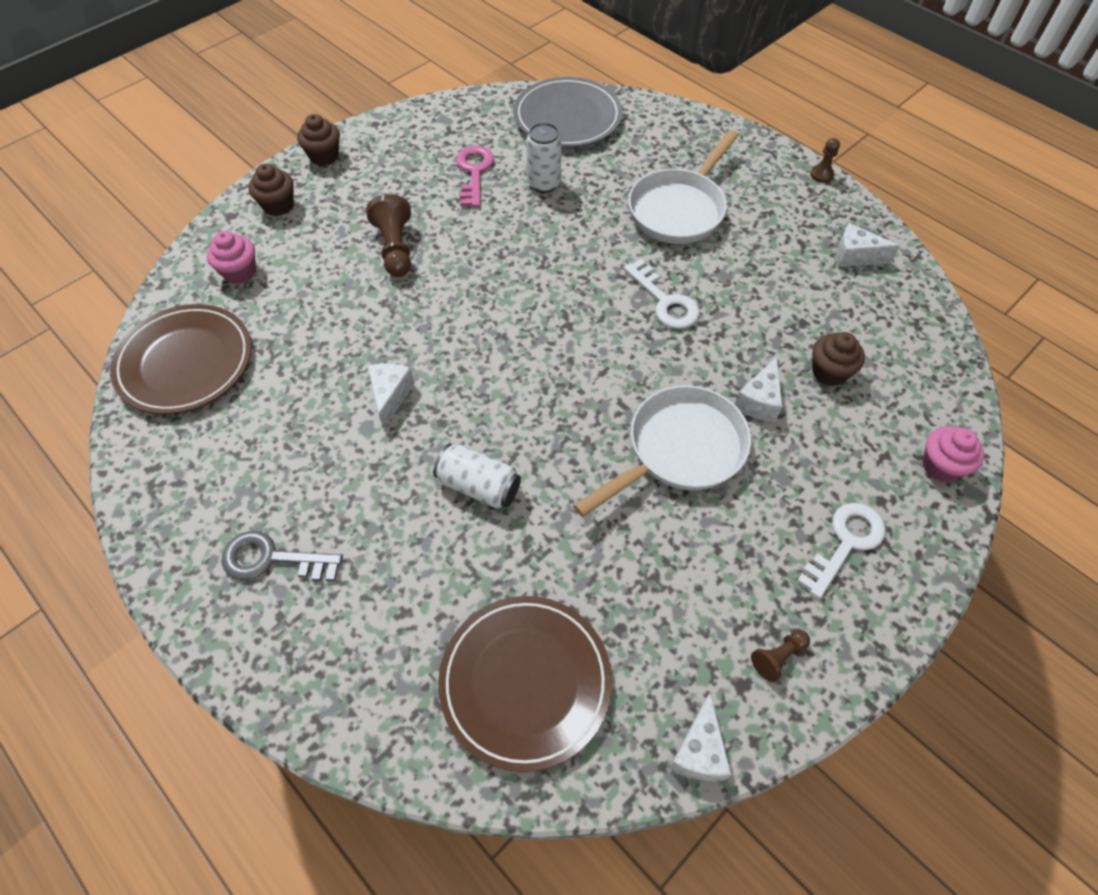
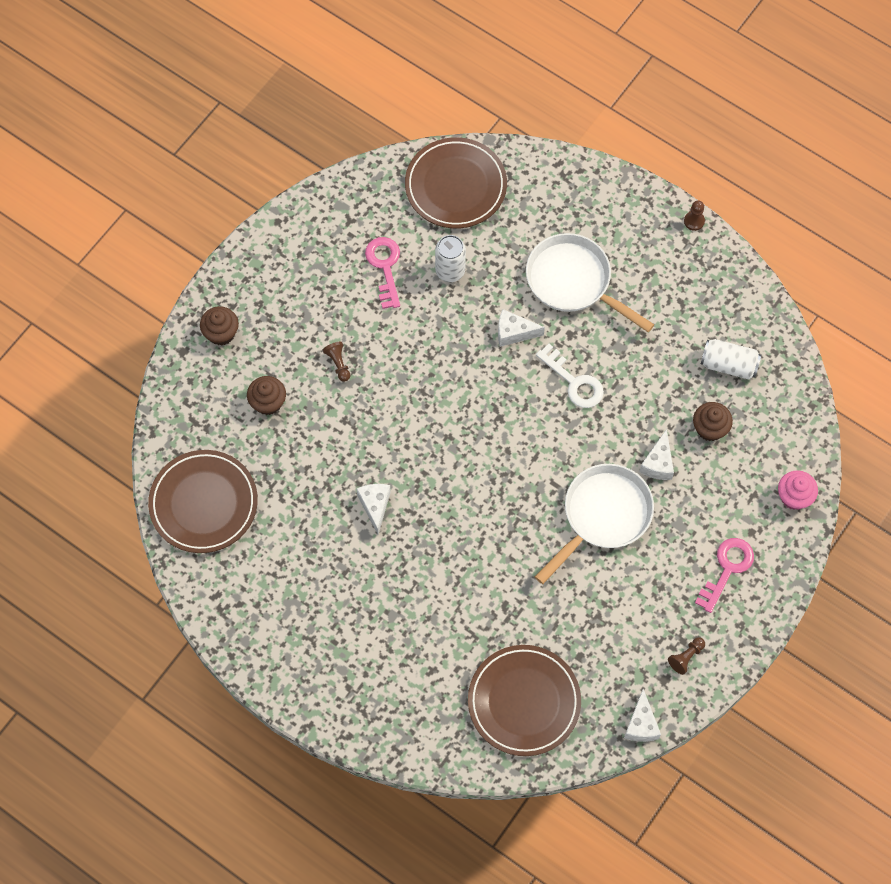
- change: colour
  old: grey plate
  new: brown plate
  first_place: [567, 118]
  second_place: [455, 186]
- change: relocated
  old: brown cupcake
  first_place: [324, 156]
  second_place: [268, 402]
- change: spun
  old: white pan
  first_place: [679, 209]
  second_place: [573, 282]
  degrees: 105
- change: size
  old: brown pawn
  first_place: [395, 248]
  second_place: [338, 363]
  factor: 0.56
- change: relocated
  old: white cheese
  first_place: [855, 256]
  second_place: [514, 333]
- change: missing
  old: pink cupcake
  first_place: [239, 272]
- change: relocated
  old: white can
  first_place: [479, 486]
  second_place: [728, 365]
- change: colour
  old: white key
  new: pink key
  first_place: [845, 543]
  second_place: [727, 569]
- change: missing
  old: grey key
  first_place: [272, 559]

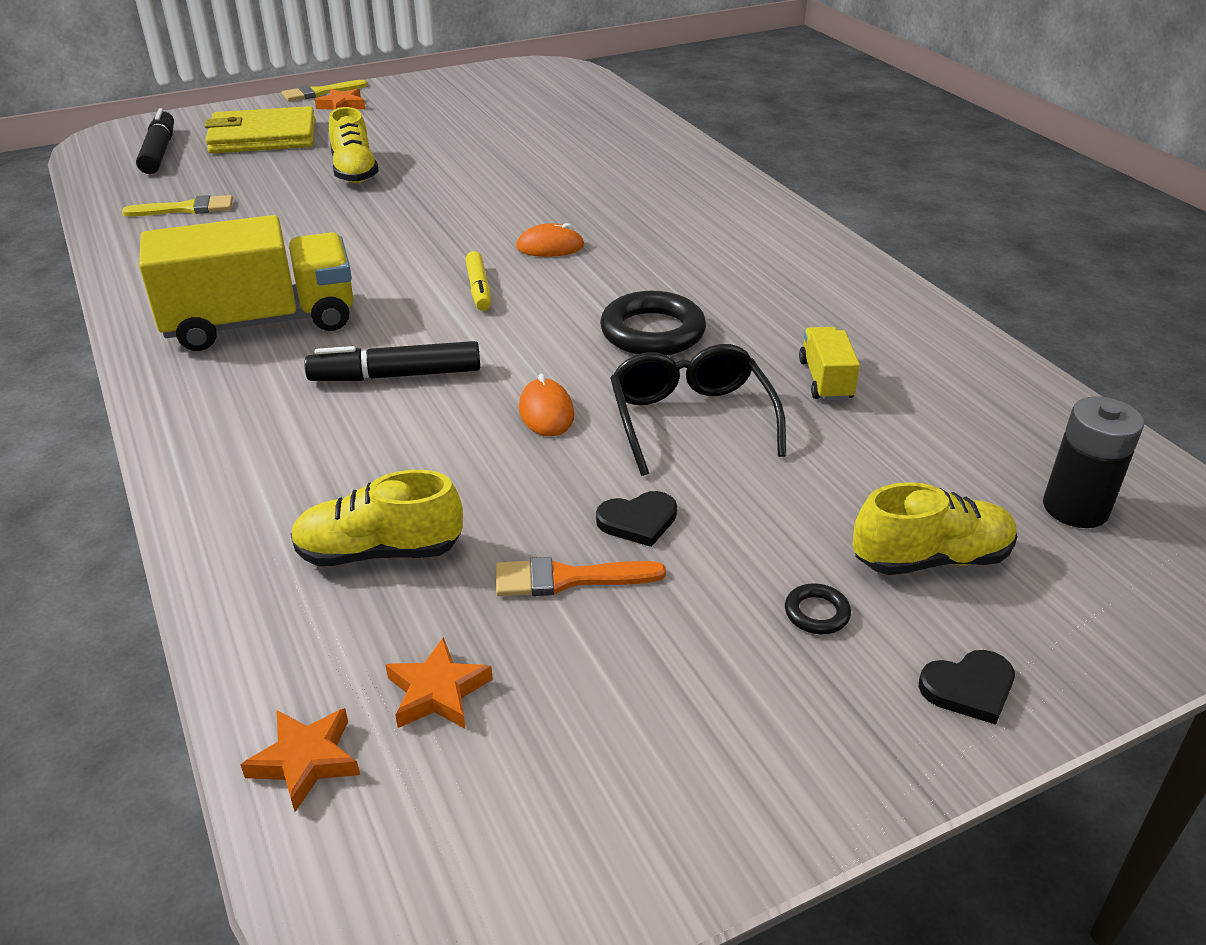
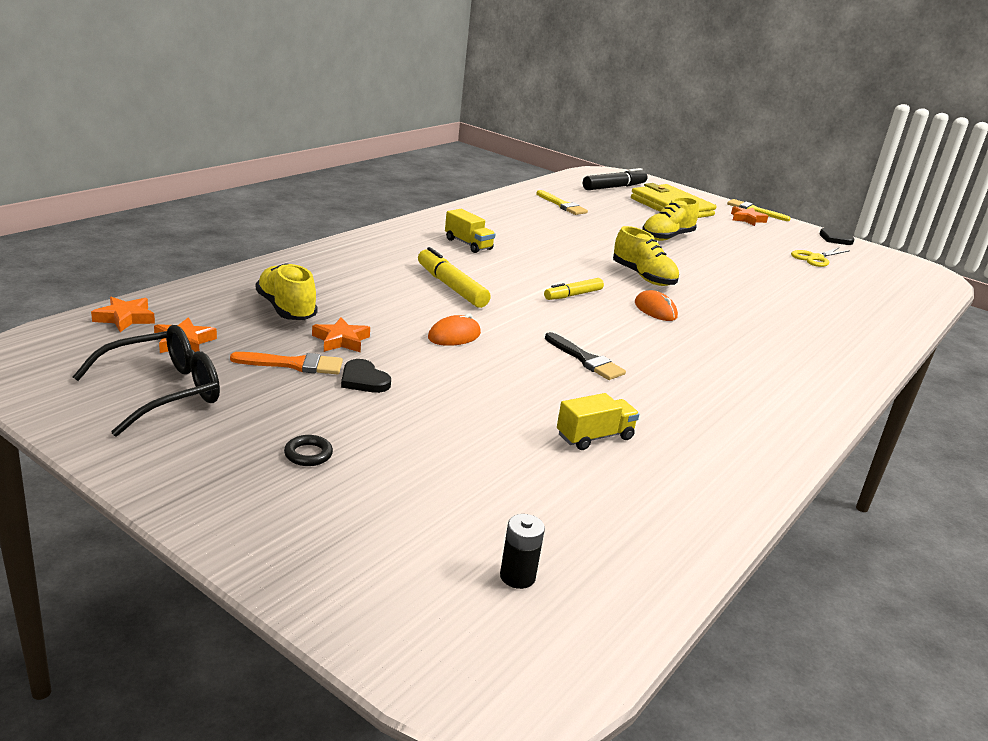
- change: size
  old: yellow truck
  first_place: [261, 323]
  second_place: [468, 244]
  factor: 0.46
- change: exchanged
  old: black ring
  new: black brush
  first_place: [652, 332]
  second_place: [586, 360]
- change: colour
  old: black marker
  new: yellow marker
  first_place: [396, 376]
  second_place: [451, 287]
- change: relocated
  old: black glasses
  first_place: [691, 420]
  second_place: [162, 392]
- change: size
  old: black battery
  first_place: [1075, 508]
  second_place: [517, 576]
  factor: 0.61
- change: relocated
  old: yellow shoe
  first_place: [931, 559]
  second_place: [643, 277]
- change: spun
  old: orange brush
  first_place: [568, 579]
  second_place: [294, 364]
  degrees: 120
- change: relocated
  old: black heart
  first_place: [969, 688]
  second_place: [834, 239]
- change: appeared
  new: yellow scissors
  second_place: [815, 258]
- change: appeared
  new: orange star
  second_place: [341, 340]

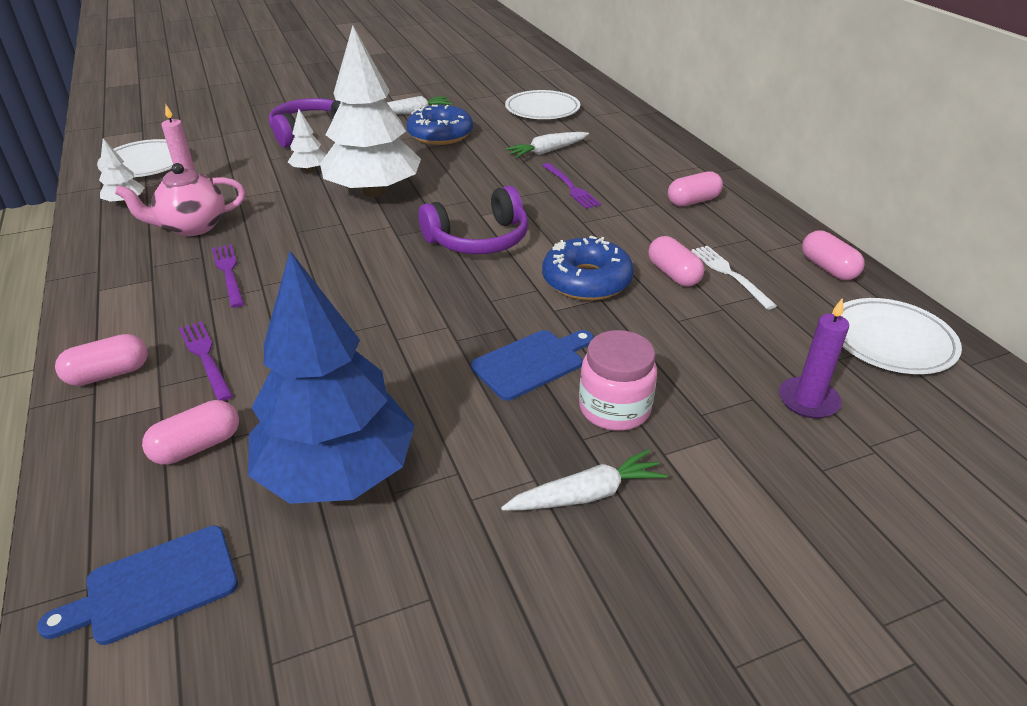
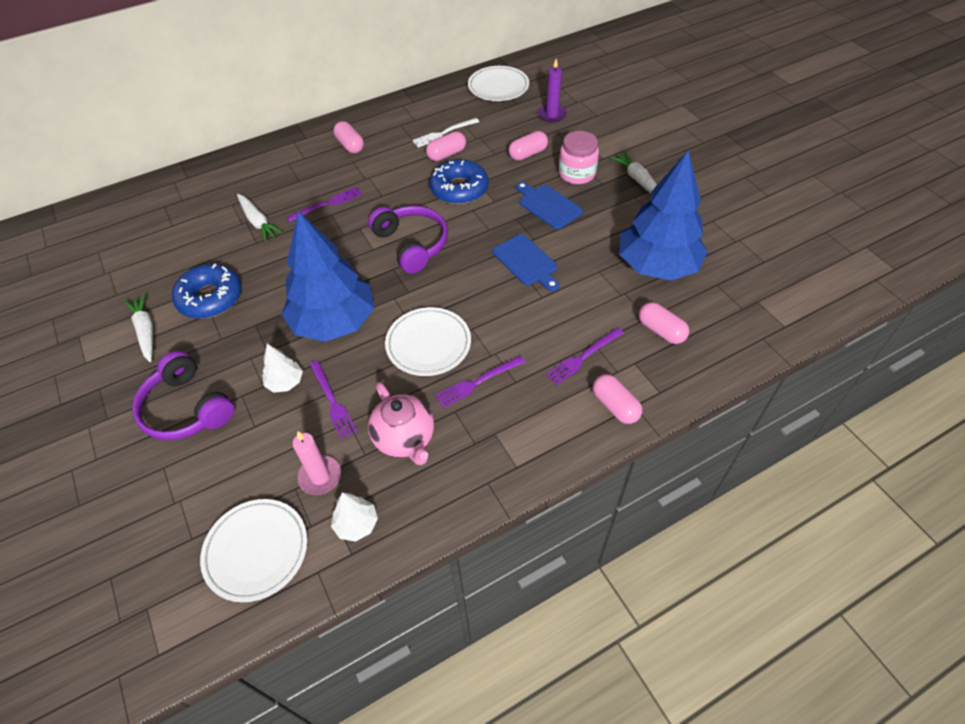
- change: colour
  old: white tree
  new: blue tree
  first_place: [373, 192]
  second_place: [334, 322]
- change: relocated
  old: white plate
  first_place: [542, 109]
  second_place: [428, 344]
- change: relocated
  old: pink capsule
  first_place: [828, 268]
  second_place: [528, 154]
- change: relocated
  old: blue cutting board
  first_place: [154, 586]
  second_place: [526, 262]
- change: appeared
  new: purple fork
  second_place: [332, 401]

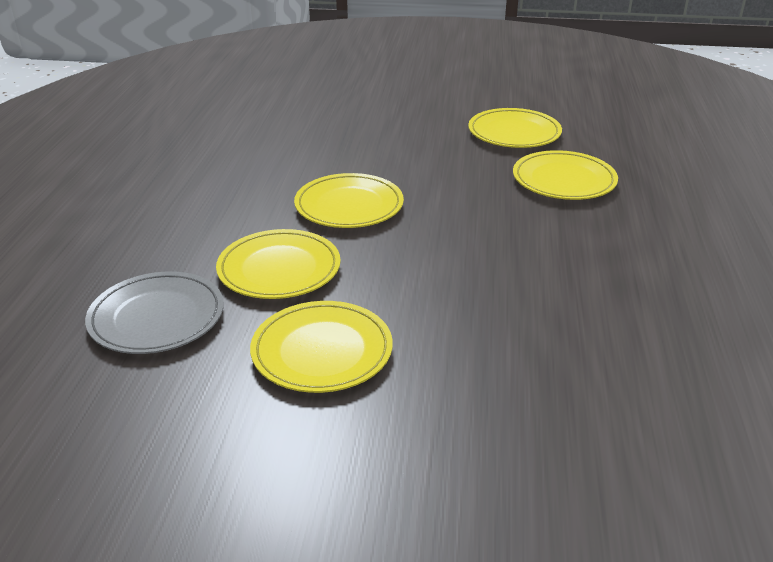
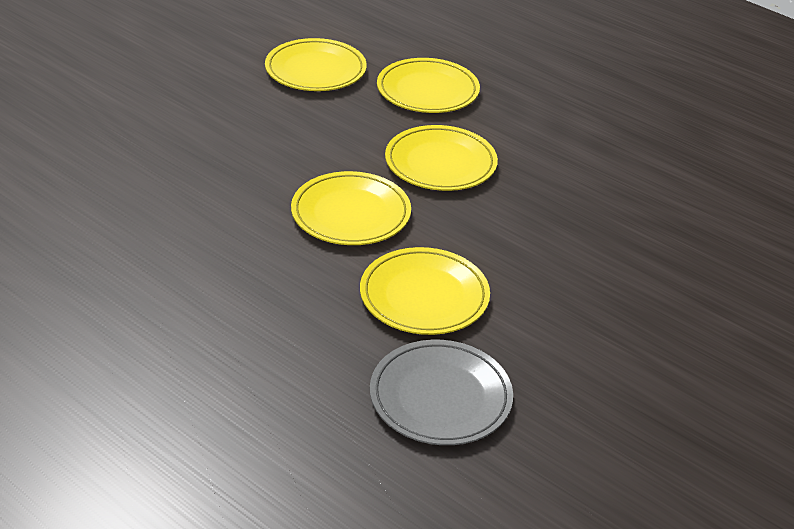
- change: relocated
  old: yellow plate
  first_place: [322, 351]
  second_place: [440, 163]

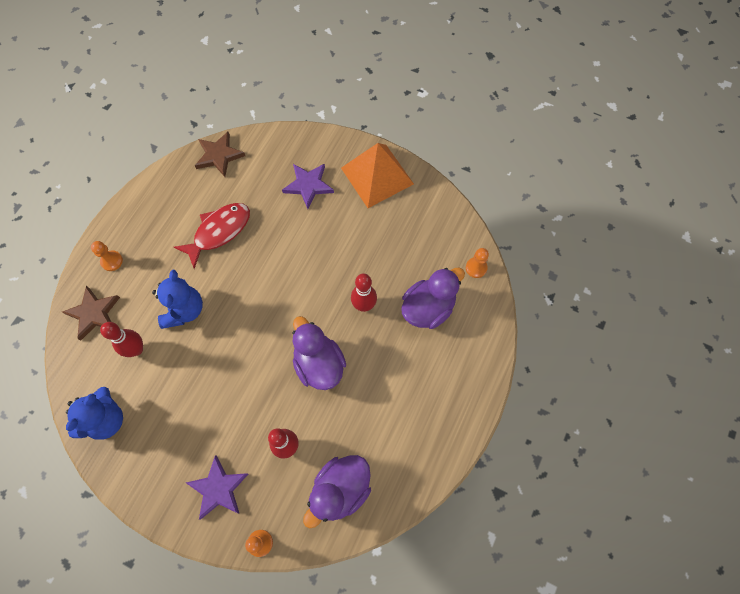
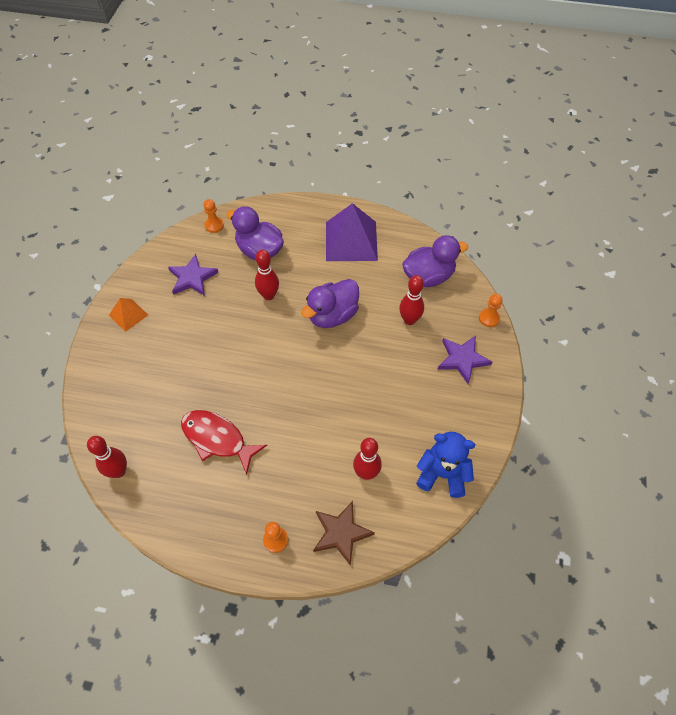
- change: exchanged
  old: brown star
  new: red bowling pin
  first_place: [219, 155]
  second_place: [119, 471]
- change: size
  old: orange pyramid
  first_place: [377, 176]
  second_place: [128, 315]
  factor: 0.52
- change: relocated
  old: purple star
  first_place: [308, 185]
  second_place: [192, 278]
- change: missing
  old: blue teddy bear
  first_place: [184, 310]
- change: spun
  old: purple duck
  first_place: [340, 490]
  second_place: [428, 276]
  degrees: -45
- change: appeared
  new: purple pyramid
  second_place: [351, 241]

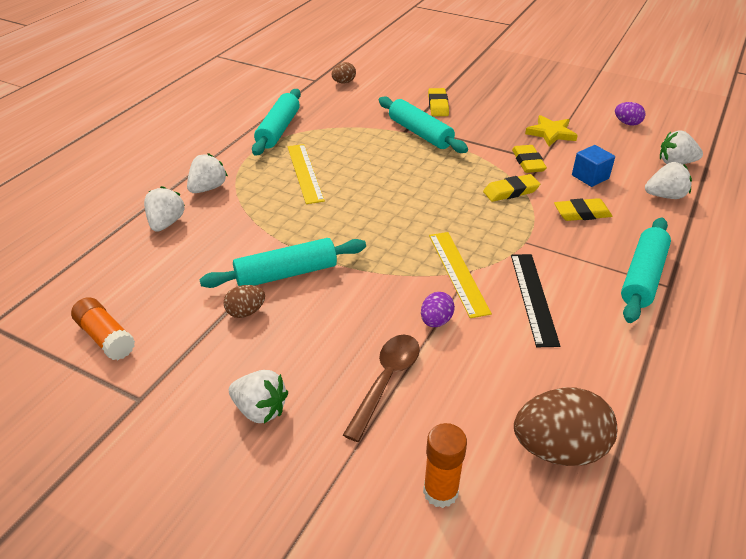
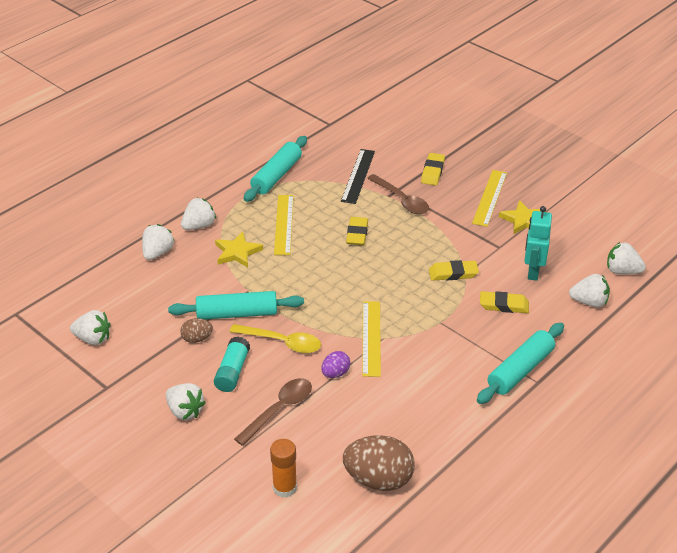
- change: missing
  old: brown egg
  first_place: [344, 82]
- change: exchanged
  old: turquoise rolling pin
  new: brown spoon
  first_place: [420, 133]
  second_place: [401, 200]
- change: missing
  old: purple egg
  first_place: [627, 123]
- change: relocated
  old: yellow eraser
  first_place: [528, 162]
  second_place: [357, 234]
- change: exchanged
  old: blue cube
  new: turquoise robot
  first_place: [590, 177]
  second_place: [532, 271]
- change: relocated
  old: black ruler
  first_place: [533, 298]
  second_place: [358, 176]
- change: exchanged
  old: orange glue stick
  new: white strawberry
  first_place: [106, 337]
  second_place: [93, 339]
- change: appeared
  new: yellow ruler
  second_place: [489, 197]
- change: appeared
  new: yellow star
  second_place: [237, 252]
- change: appeared
  new: yellow spoon
  second_place: [282, 342]
- change: appeared
  new: turquoise glue stick
  second_place: [232, 372]

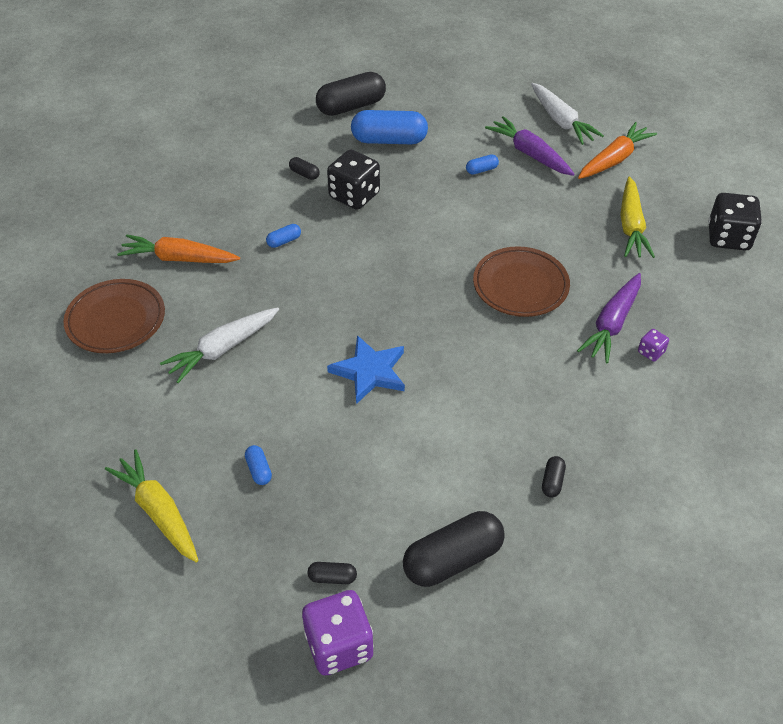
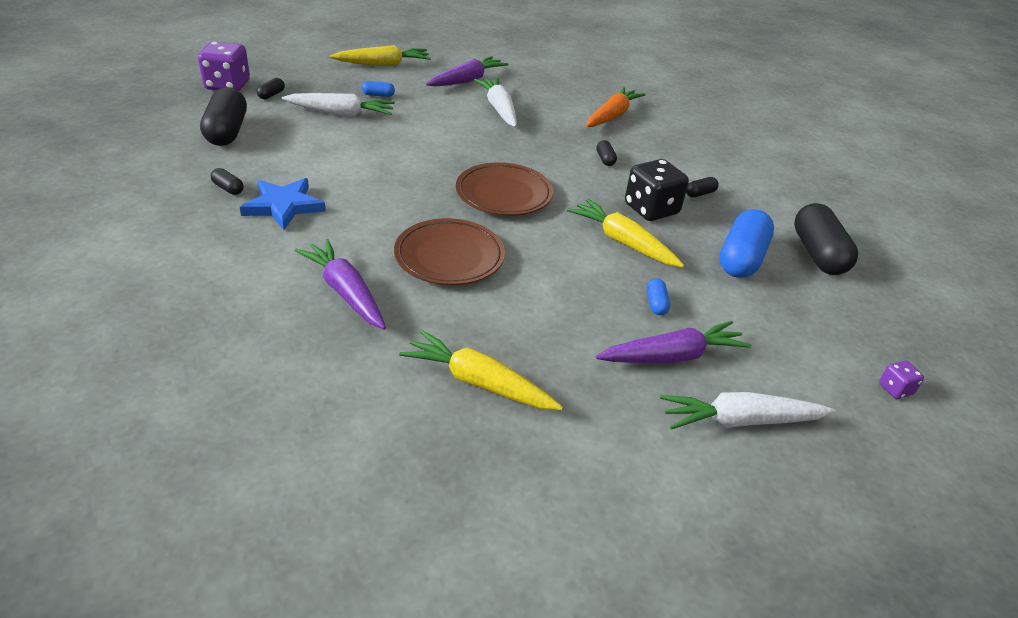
- change: missing
  old: orange carrot
  first_place: [614, 159]
- change: missing
  old: black dice
  first_place: [728, 238]
- change: colour
  old: blue capsule
  new: black capsule
  first_place: [284, 241]
  second_place: [605, 159]
- change: relocated
  old: brown plate
  first_place: [116, 320]
  second_place: [503, 194]
- change: relocated
  old: purple dice
  first_place: [651, 352]
  second_place: [895, 389]
- change: relocated
  old: blue star
  first_place: [370, 372]
  second_place: [283, 206]
- change: appeared
  new: purple carrot
  second_place: [467, 80]
- change: appeared
  new: white carrot
  second_place: [341, 113]
- change: appeared
  new: yellow carrot
  second_place: [623, 242]

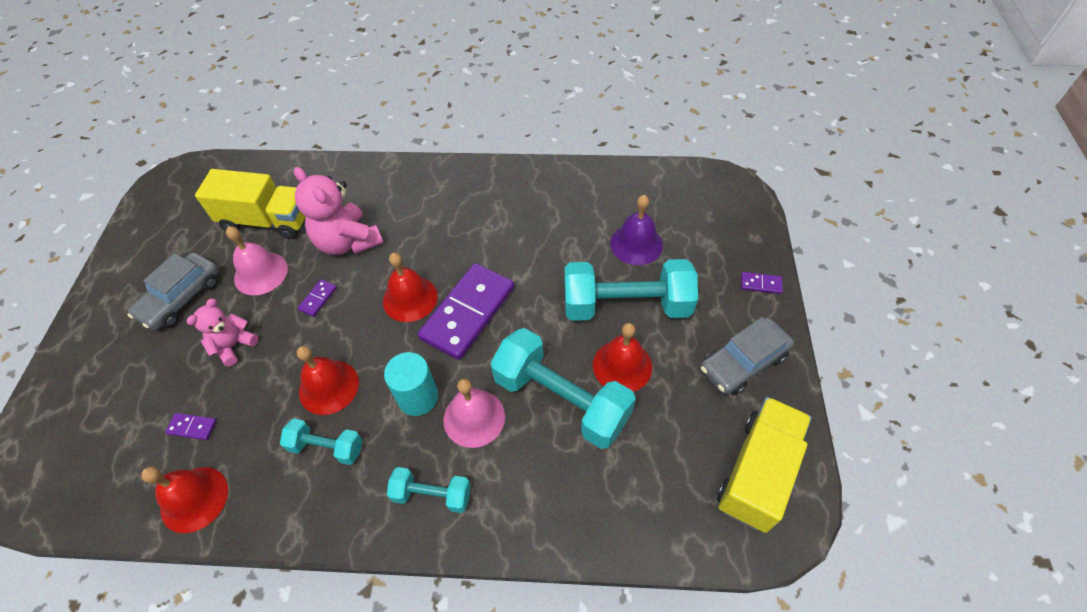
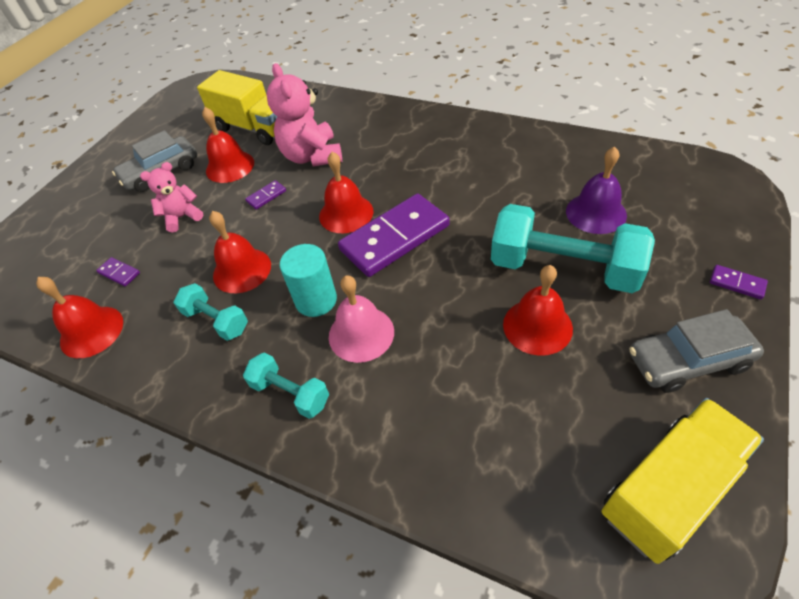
- change: colour
  old: pink bell
  new: red bell
  first_place: [261, 273]
  second_place: [230, 166]
- change: missing
  old: turquoise dumbbell
  first_place: [561, 400]

